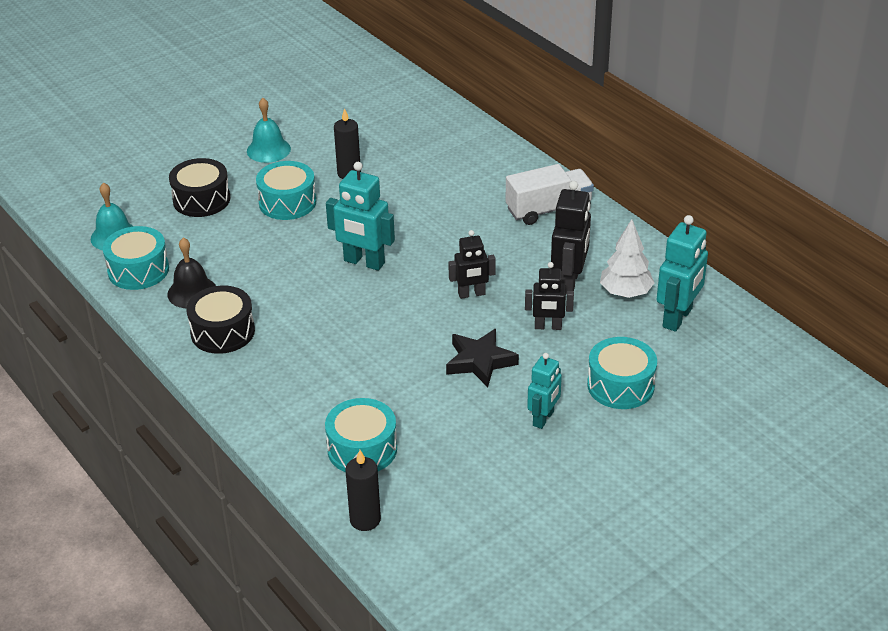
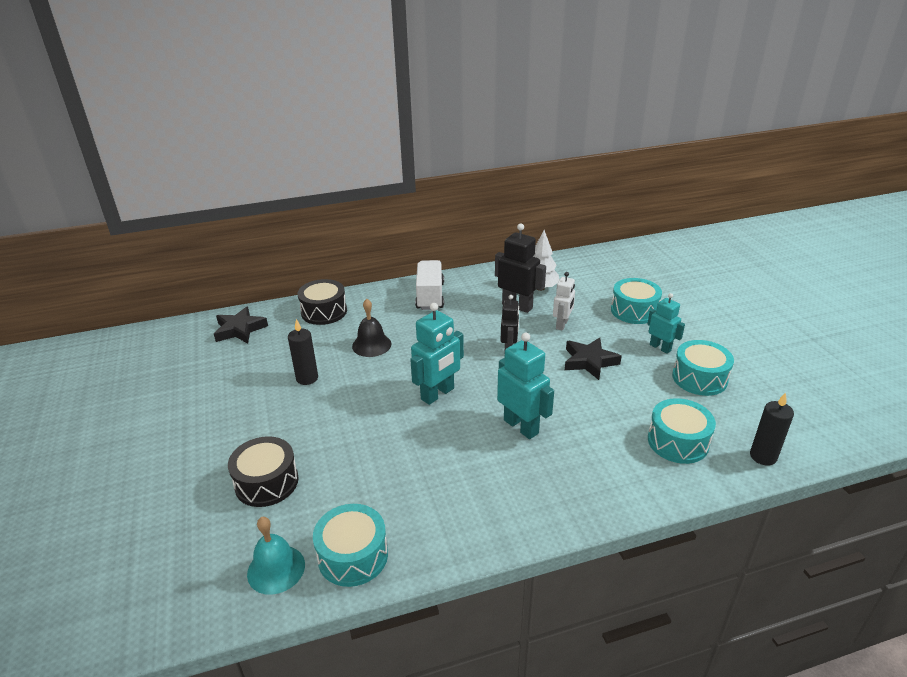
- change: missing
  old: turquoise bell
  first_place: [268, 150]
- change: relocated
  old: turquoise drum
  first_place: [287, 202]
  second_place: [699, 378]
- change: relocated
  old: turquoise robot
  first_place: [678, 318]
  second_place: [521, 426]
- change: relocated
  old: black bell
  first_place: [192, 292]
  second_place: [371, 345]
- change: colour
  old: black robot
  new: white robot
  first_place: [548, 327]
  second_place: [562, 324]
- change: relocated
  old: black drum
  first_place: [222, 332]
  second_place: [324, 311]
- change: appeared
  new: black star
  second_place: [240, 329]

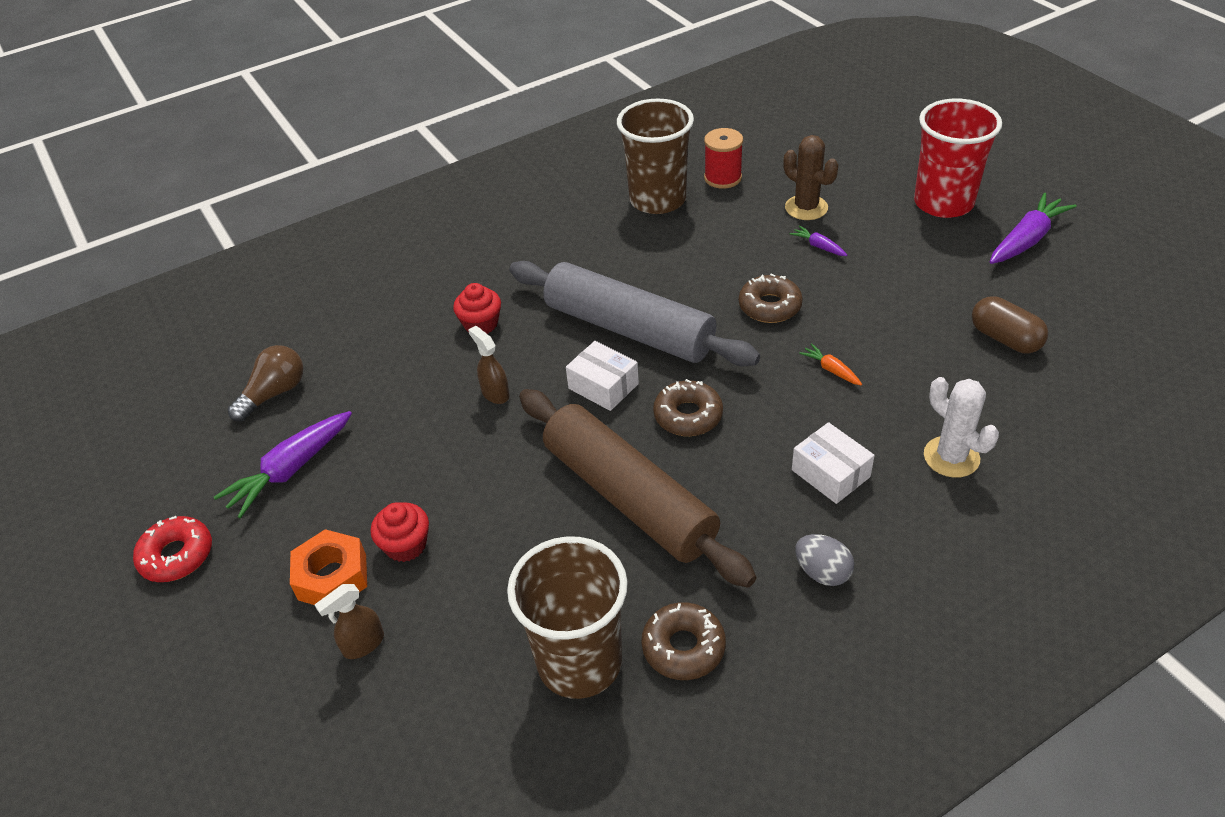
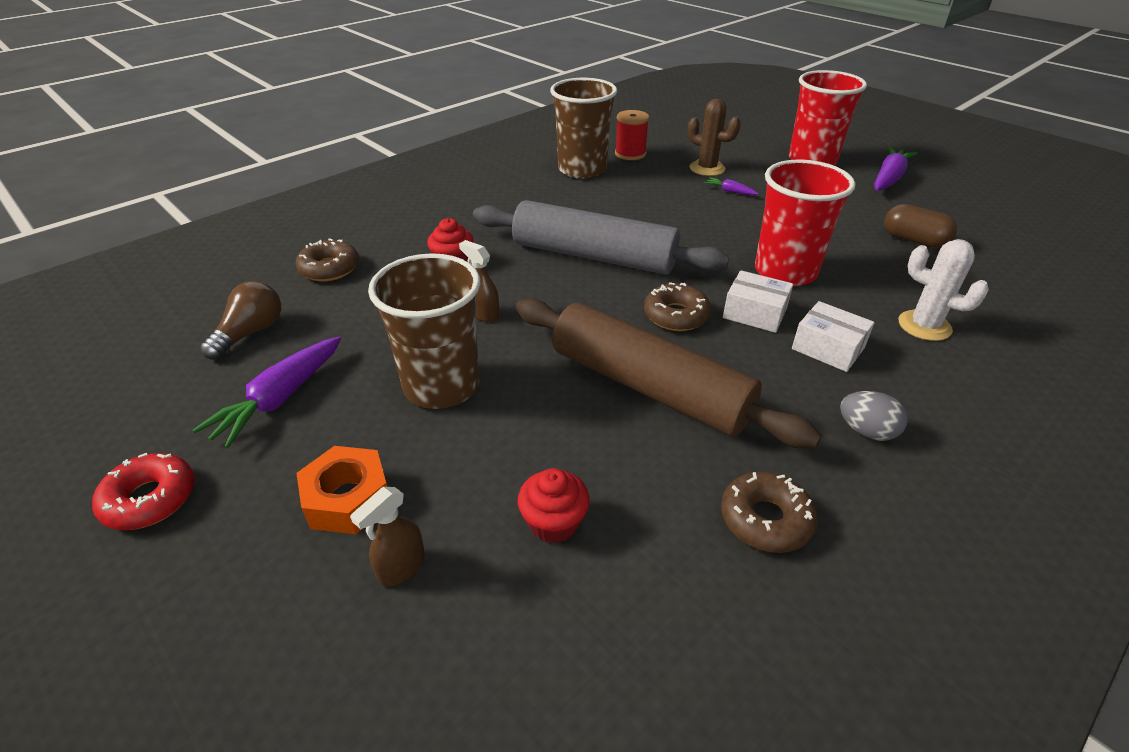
- change: relocated
  old: brown donut
  first_place: [769, 306]
  second_place: [329, 268]
- change: relocated
  old: white box
  first_place: [603, 386]
  second_place: [754, 313]
- change: exchanged
  old: orange carrot
  new: red cup
  first_place: [831, 370]
  second_place: [785, 272]
- change: relocated
  old: red cupcake
  first_place: [406, 545]
  second_place: [554, 522]
- change: relocated
  old: brown cup
  first_place: [579, 662]
  second_place: [441, 386]

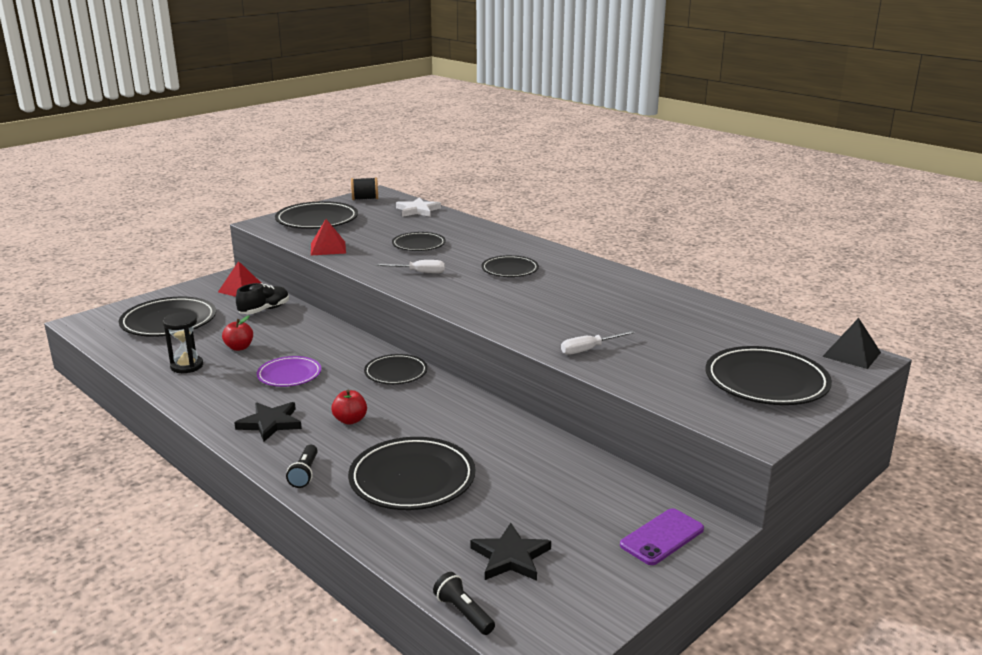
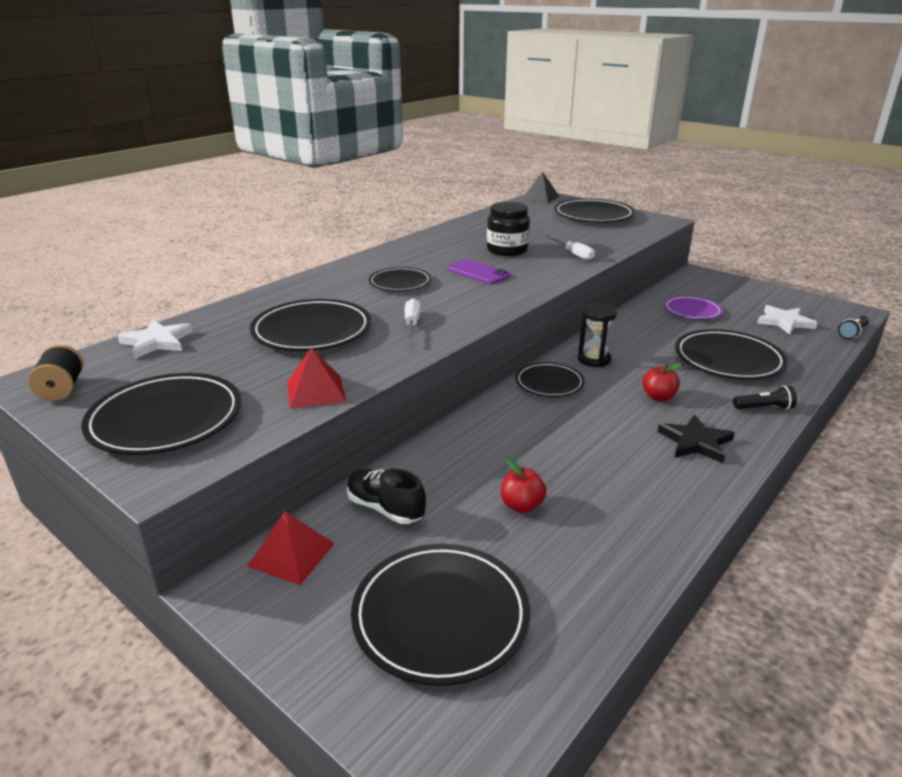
- change: size
  old: black plate
  first_place: [418, 244]
  second_place: [312, 331]
  factor: 1.64
- change: relocated
  old: black hourglass
  first_place: [187, 366]
  second_place: [594, 359]
- change: relocated
  old: purple plate
  first_place: [289, 375]
  second_place: [692, 311]
- change: relocated
  old: purple phone
  first_place: [662, 537]
  second_place: [478, 272]
- change: colour
  old: black star
  new: white star
  first_place: [510, 557]
  second_place: [784, 322]
- change: appeared
  new: black jar
  second_place: [507, 250]

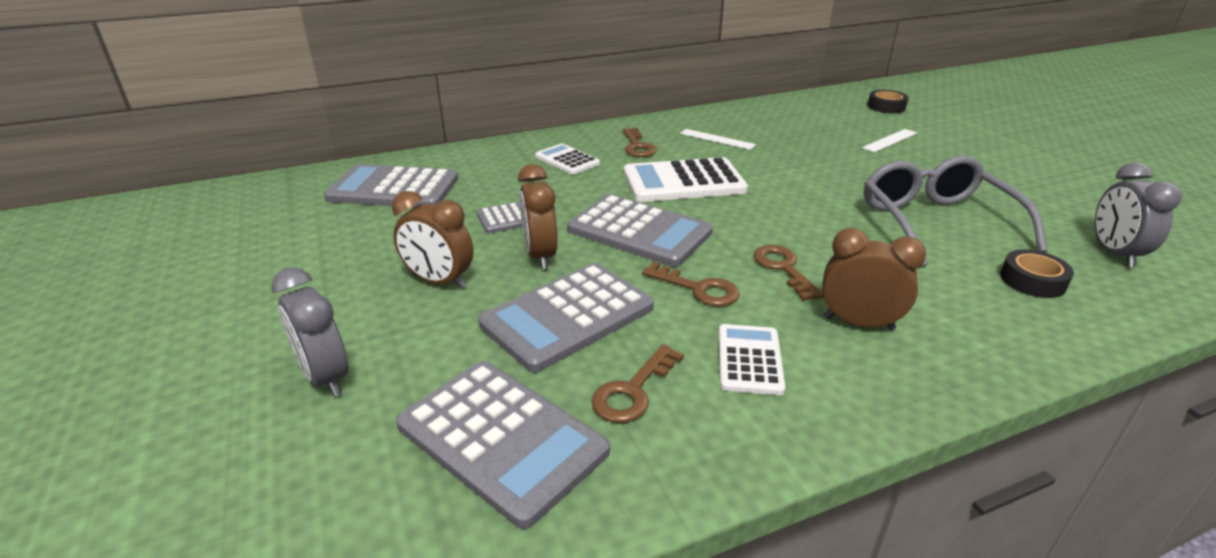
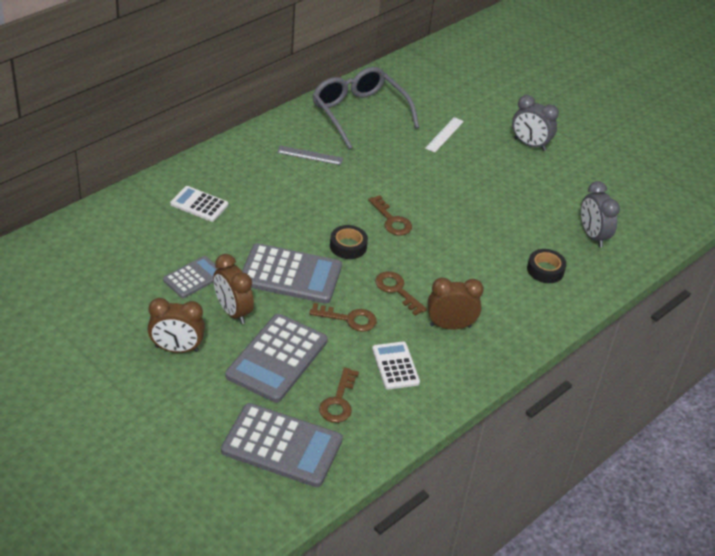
- change: relocated
  old: black tape
  first_place: [886, 107]
  second_place: [348, 246]
- change: relocated
  old: brown key
  first_place: [637, 146]
  second_place: [392, 220]
- change: colour
  old: white ruler
  new: grey ruler
  first_place: [717, 139]
  second_place: [310, 155]
- change: relocated
  old: grey glasses
  first_place: [935, 222]
  second_place: [359, 113]
- change: missing
  old: white calculator
  first_place: [683, 182]
- change: missing
  old: grey calculator
  first_place: [394, 188]
- change: relocated
  old: grey clock
  first_place: [325, 377]
  second_place: [529, 144]

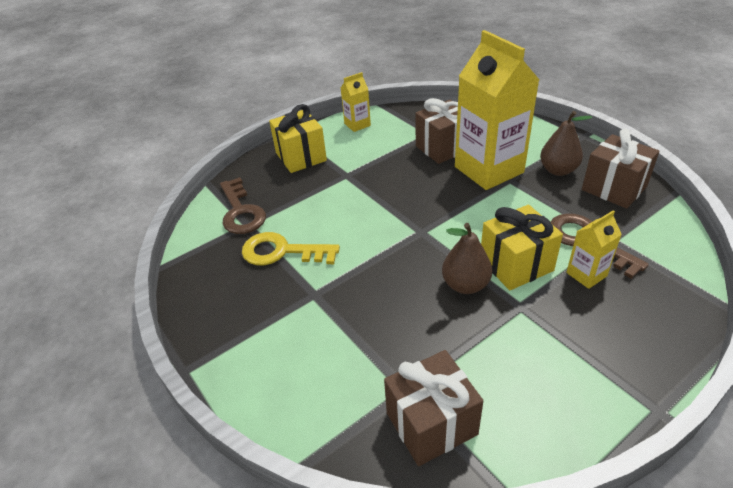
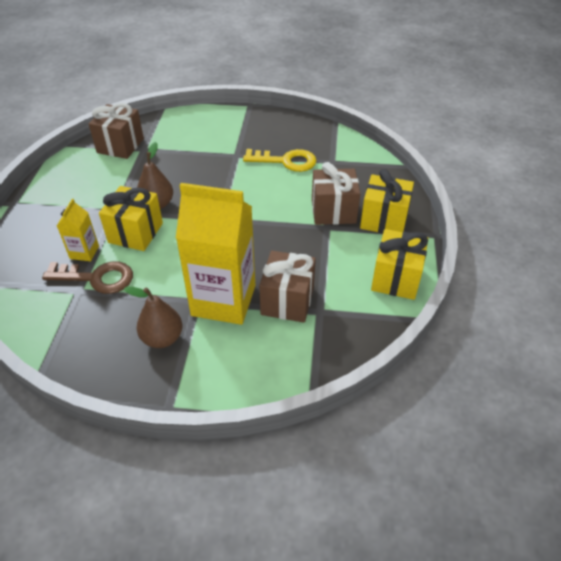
- change: exchanged
  old: yellow carton
  new: yellow gift
  first_place: [357, 124]
  second_place: [396, 278]
- change: relocated
  old: brown gift
  first_place: [613, 188]
  second_place: [333, 211]
- change: missing
  old: brown key
  first_place: [241, 212]
- change: spun
  old: yellow key
  first_place: [282, 252]
  second_place: [286, 161]
  degrees: 45

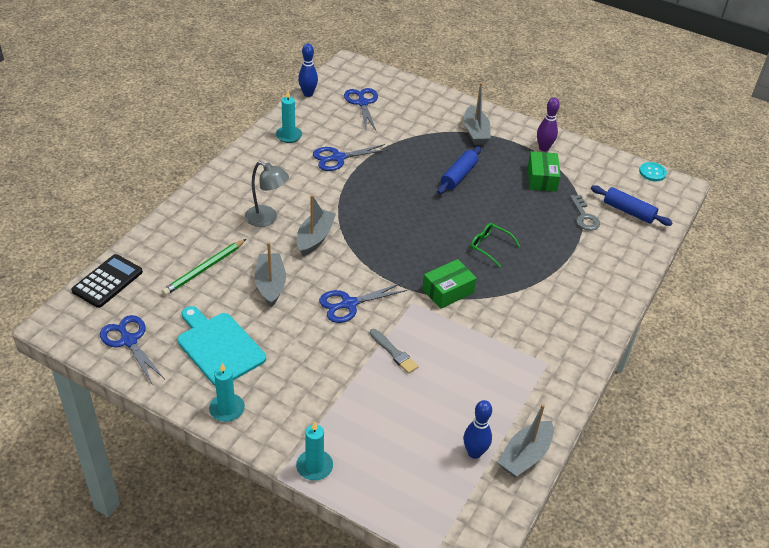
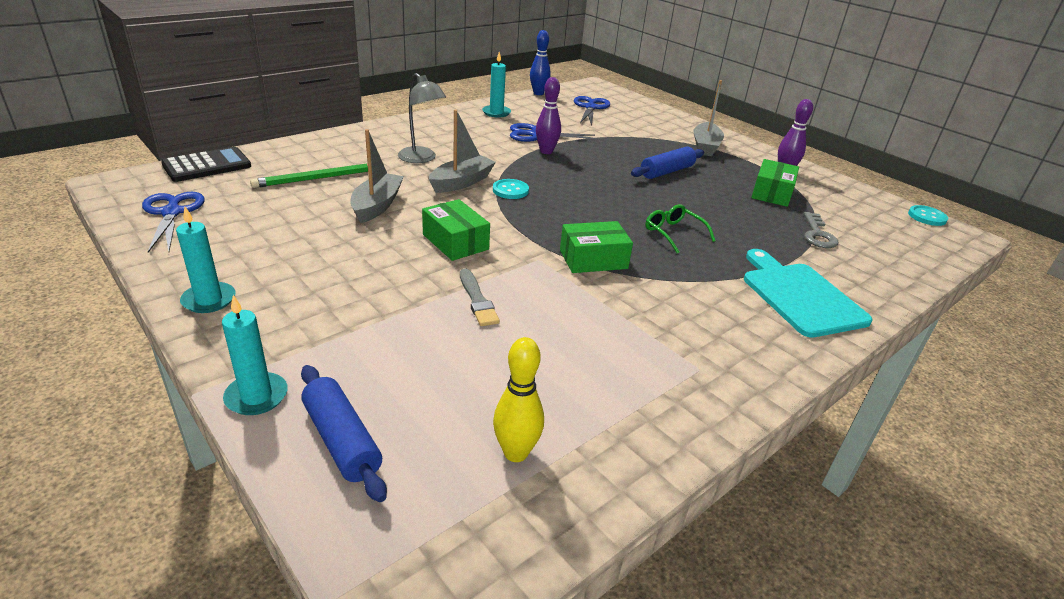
- change: relocated
  old: blue rolling pin
  first_place: [628, 211]
  second_place: [342, 440]
- change: exchanged
  old: blue scissors
  new: green box
  first_place: [349, 304]
  second_place: [455, 242]
- change: relocated
  old: turquoise cutting board
  first_place: [219, 347]
  second_place: [800, 296]
- change: colour
  old: blue bowling pin
  new: yellow bowling pin
  first_place: [474, 453]
  second_place: [516, 453]
- change: missing
  old: grey boat
  first_place: [525, 456]
- change: appeared
  new: purple bowling pin
  second_place: [546, 151]
- change: appeared
  new: turquoise button
  second_place: [510, 190]

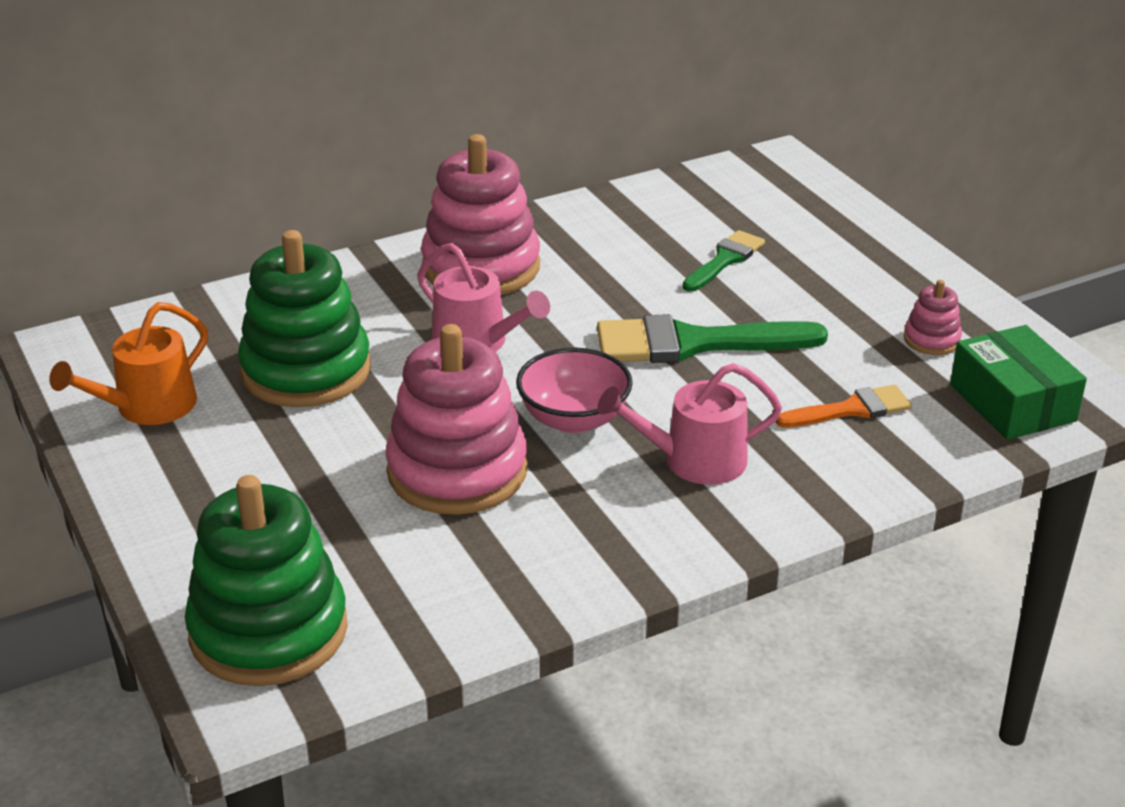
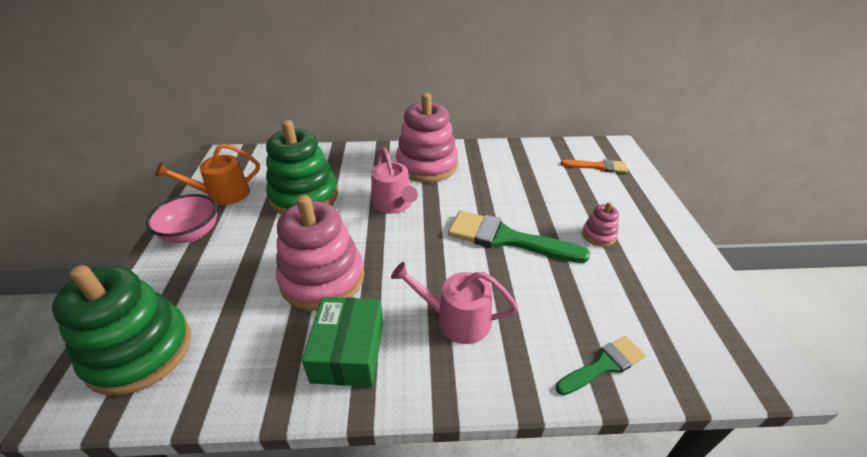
- change: relocated
  old: green brush
  first_place: [725, 260]
  second_place: [603, 365]
- change: relocated
  old: pink stacking toy
  first_place: [931, 339]
  second_place: [598, 235]
- change: relocated
  old: green box
  first_place: [1012, 402]
  second_place: [348, 351]
- change: relocated
  old: pink bowl
  first_place: [574, 419]
  second_place: [192, 234]
- change: relocated
  old: orange brush
  first_place: [851, 409]
  second_place: [598, 166]

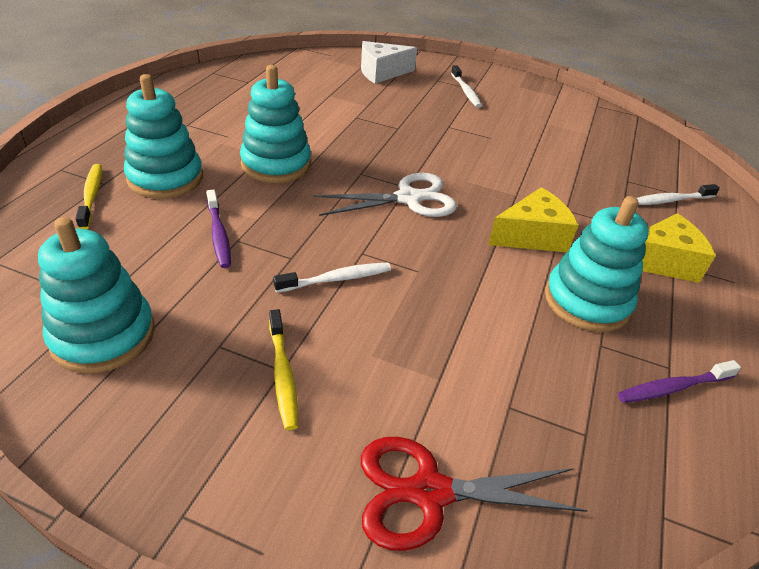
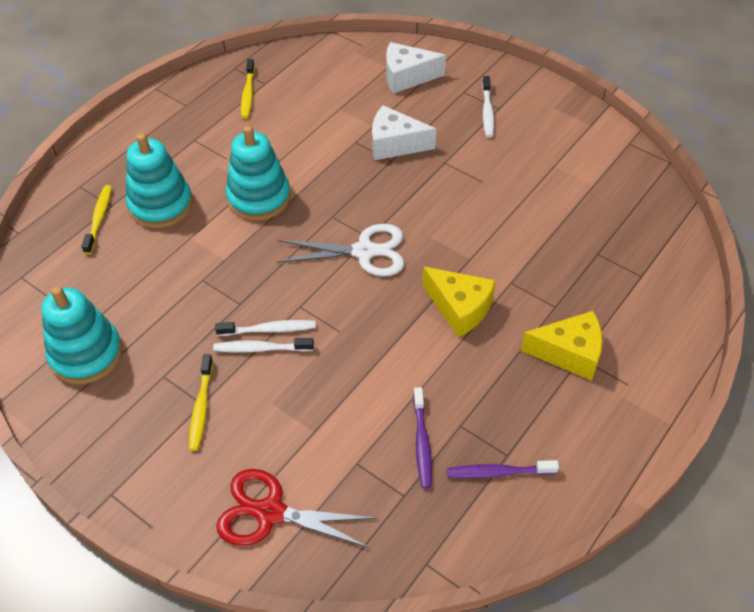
- change: relocated
  old: white toothbrush
  first_place: [671, 200]
  second_place: [261, 348]
- change: spun
  old: yellow cheese
  first_place: [532, 236]
  second_place: [459, 308]
  degrees: 45
- change: relocated
  old: purple toothbrush
  first_place: [218, 234]
  second_place: [422, 442]
- change: missing
  old: turquoise stacking toy
  first_place: [587, 301]
- change: appeared
  new: yellow toothbrush
  second_place: [248, 94]
- change: appeared
  new: white cheese
  second_place: [395, 144]

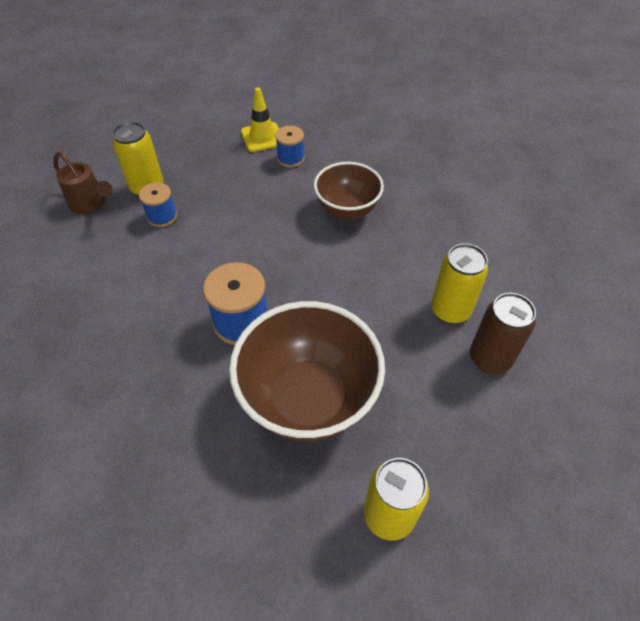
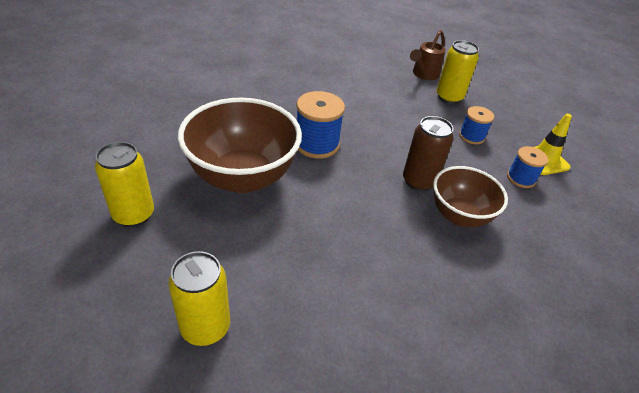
- change: relocated
  old: blue spool
  first_place: [162, 216]
  second_place: [471, 136]
- change: relocated
  old: yellow can
  first_place: [450, 310]
  second_place: [205, 327]
- change: relocated
  old: brown can
  first_place: [490, 358]
  second_place: [419, 181]

